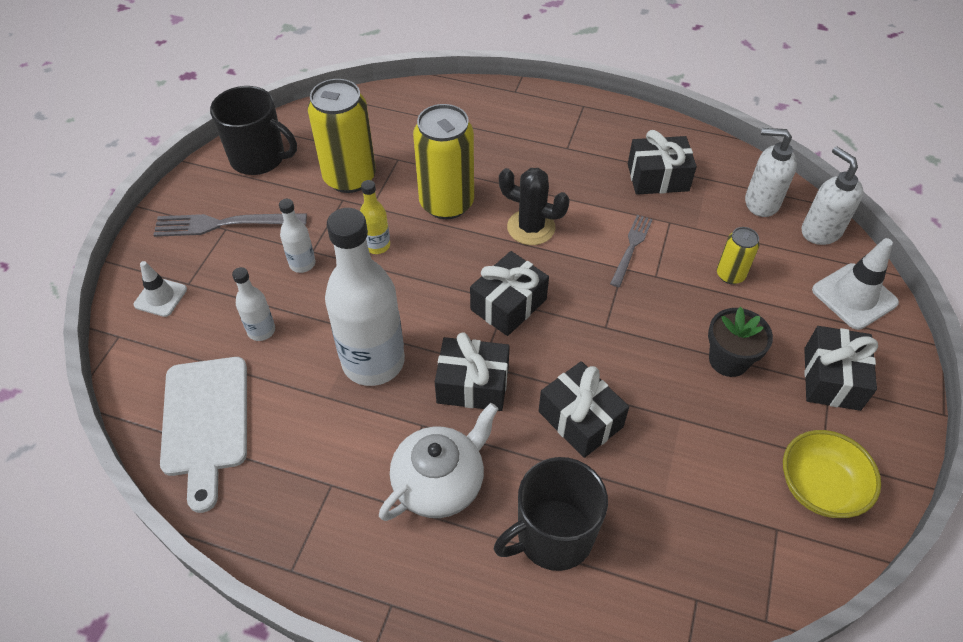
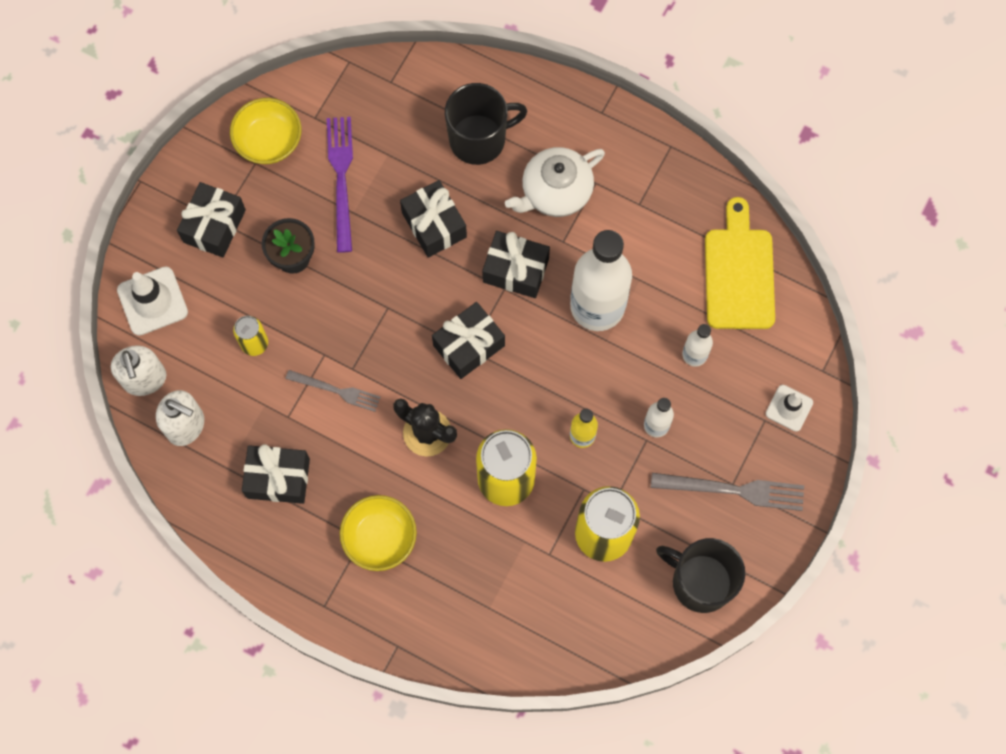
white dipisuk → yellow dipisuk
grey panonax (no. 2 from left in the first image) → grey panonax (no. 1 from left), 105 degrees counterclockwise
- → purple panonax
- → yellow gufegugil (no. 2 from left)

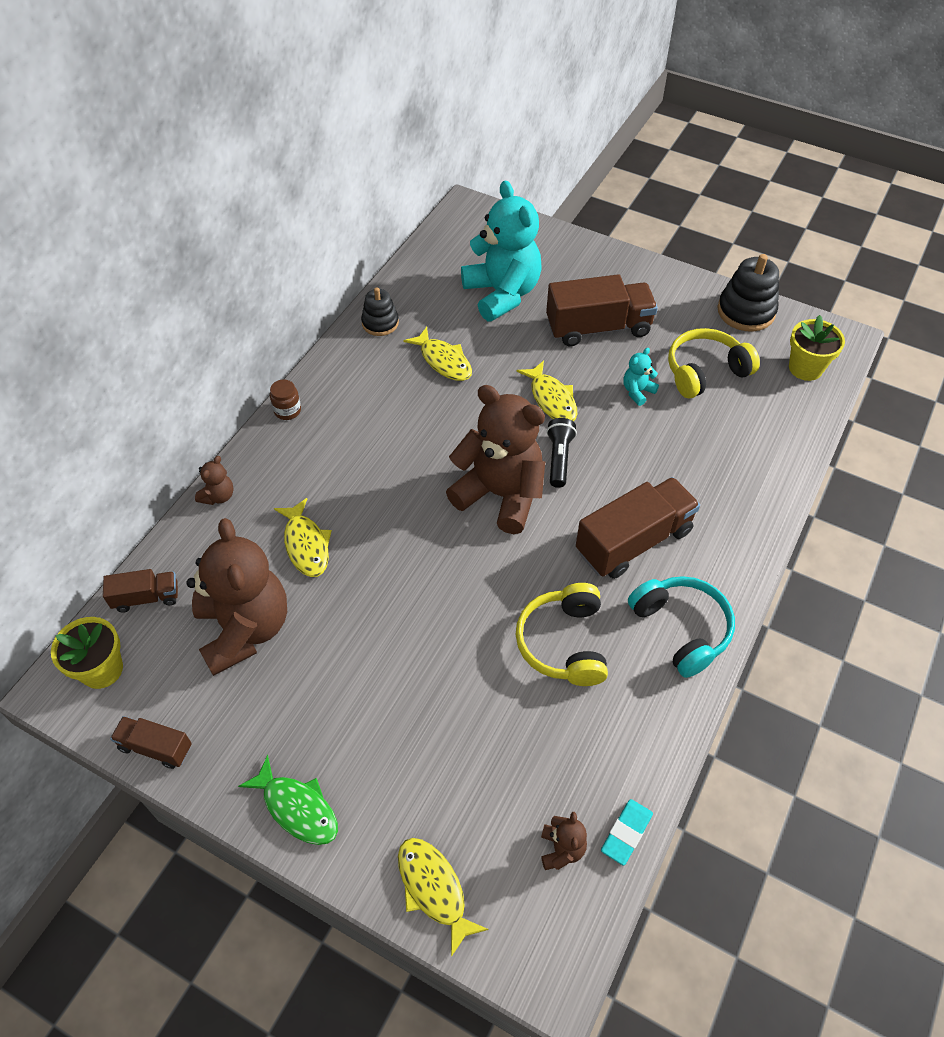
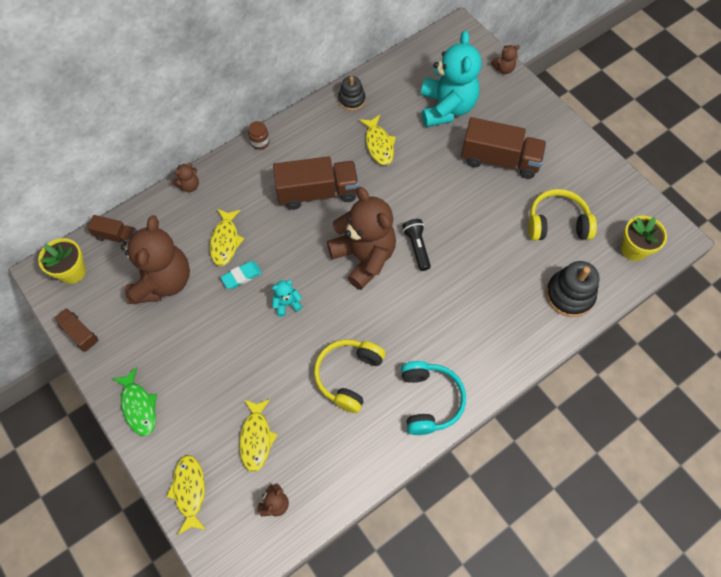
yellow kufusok (no. 4 from left in the first image) → yellow kufusok (no. 3 from left), relocated
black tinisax, 45 degrees counterclockwise
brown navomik (no. 4 from left in the first image) → brown navomik (no. 3 from left), relocated
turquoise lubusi, relocated
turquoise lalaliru (no. 2 from left in the first image) → turquoise lalaliru (no. 1 from left), relocated
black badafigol (no. 2 from left), relocated
- → brown lalaliru (no. 5 from left)

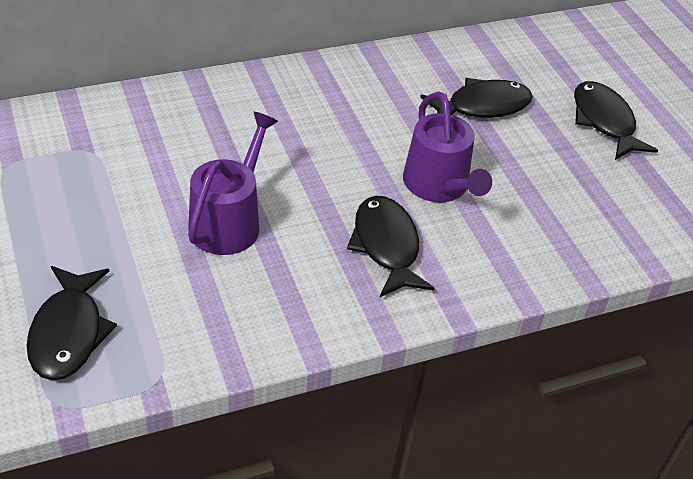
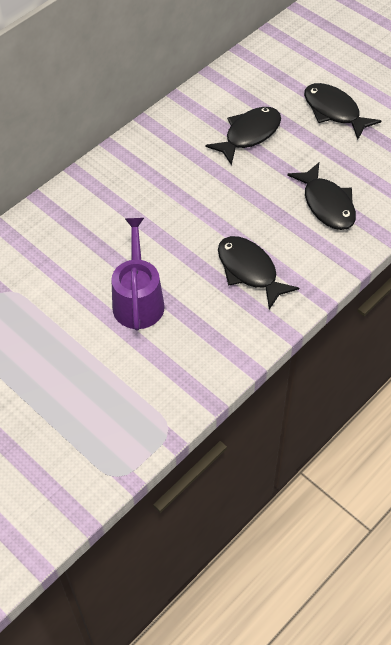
black kufusok (no. 1 from left in the first image) → black kufusok (no. 3 from left), relocated
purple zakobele (no. 2 from left) → -

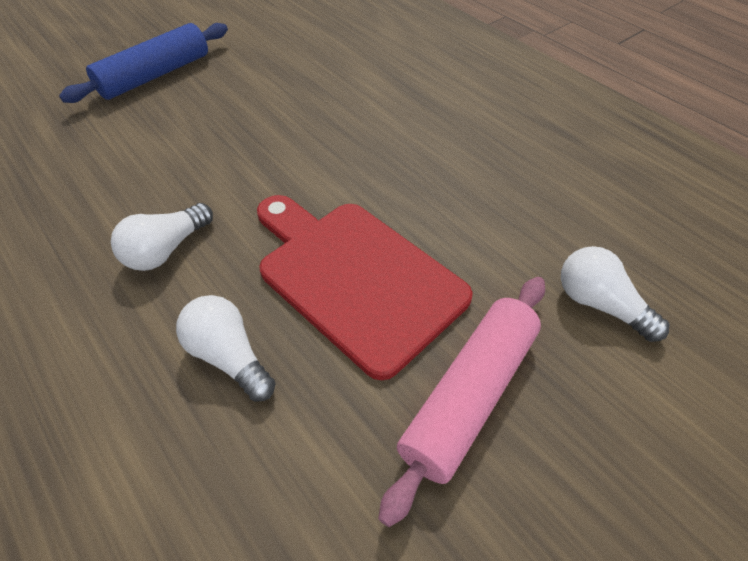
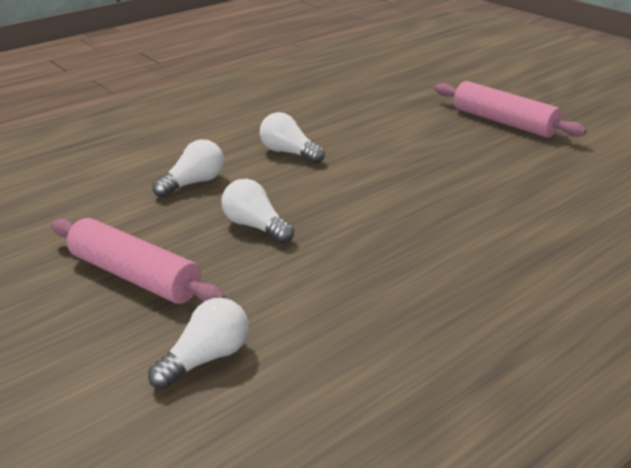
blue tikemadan → pink tikemadan (no. 2 from left)
red dipisuk → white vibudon (no. 3 from left)

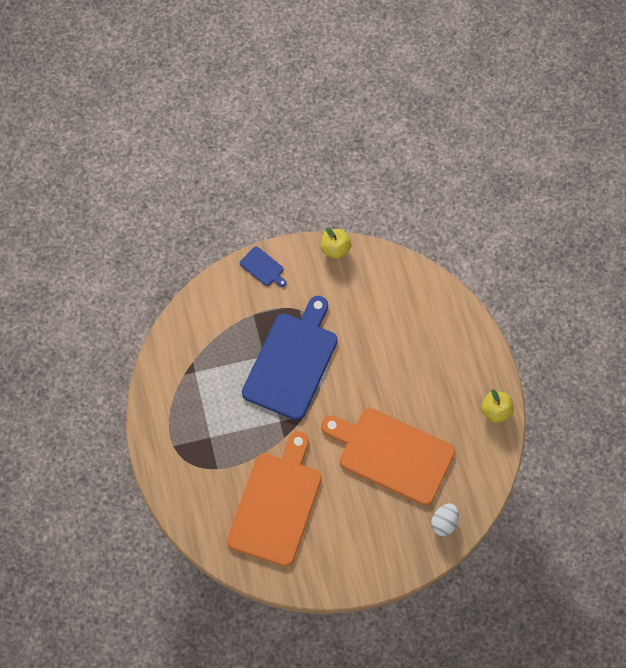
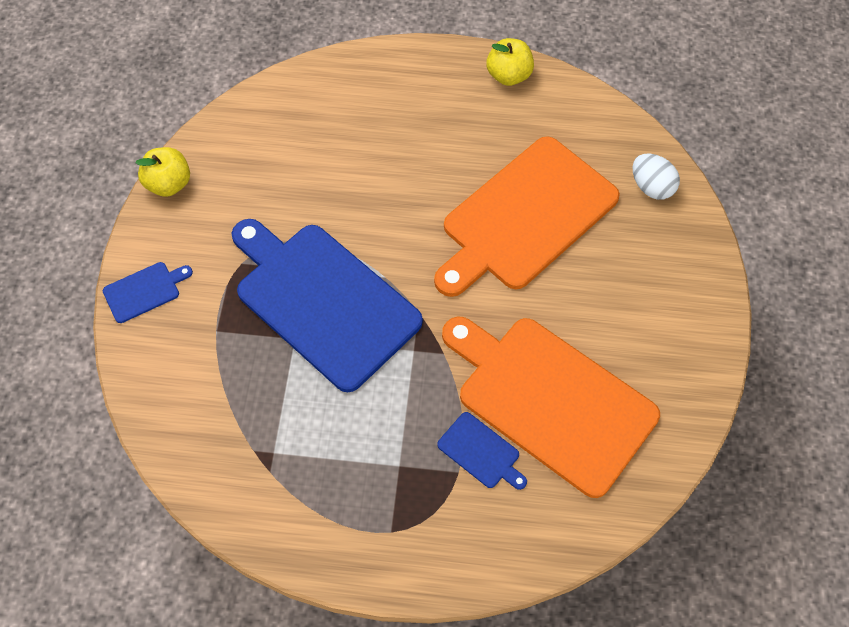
- → blue dipisuk (no. 3 from left)

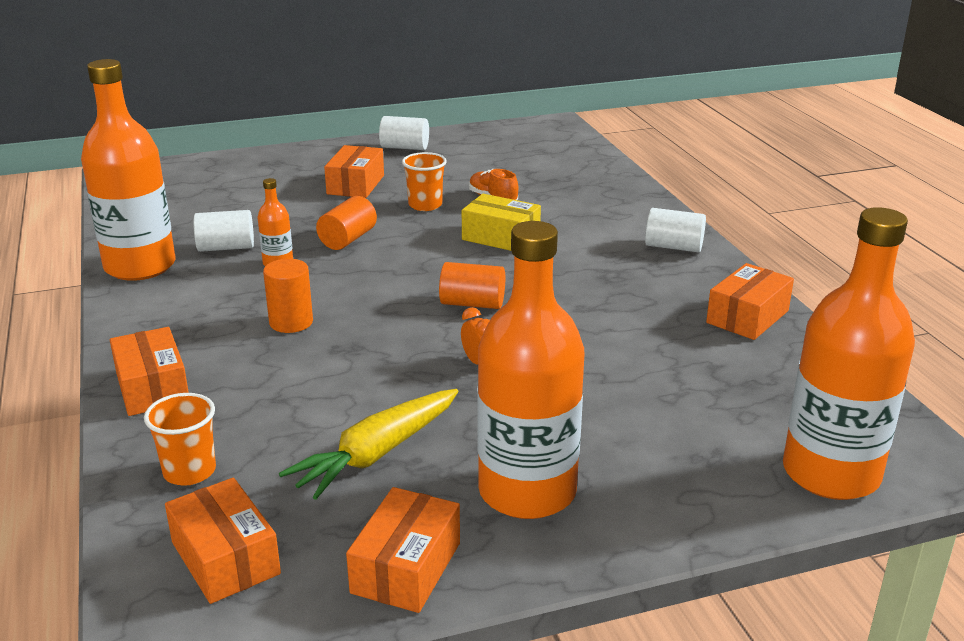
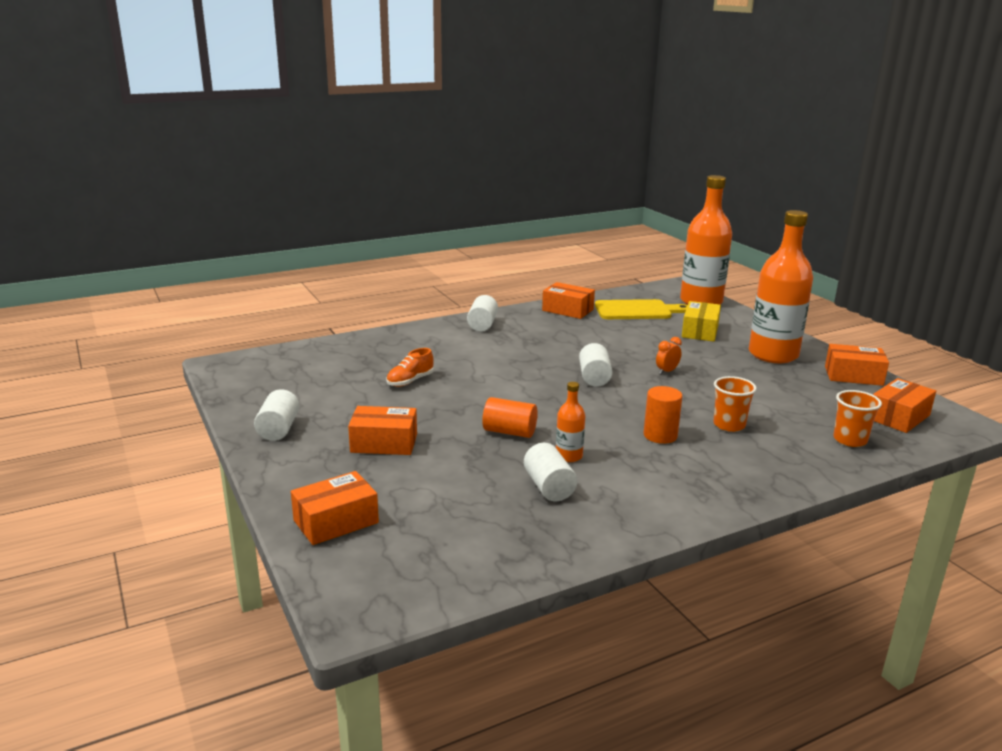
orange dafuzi (no. 1 from left) → -
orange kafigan (no. 1 from left), relocated
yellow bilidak → -
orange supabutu (no. 2 from left in the first image) → orange supabutu (no. 1 from left), relocated
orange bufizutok (no. 3 from left) → white bufizutok (no. 4 from left)
yellow kafigan, relocated
- → yellow dipisuk

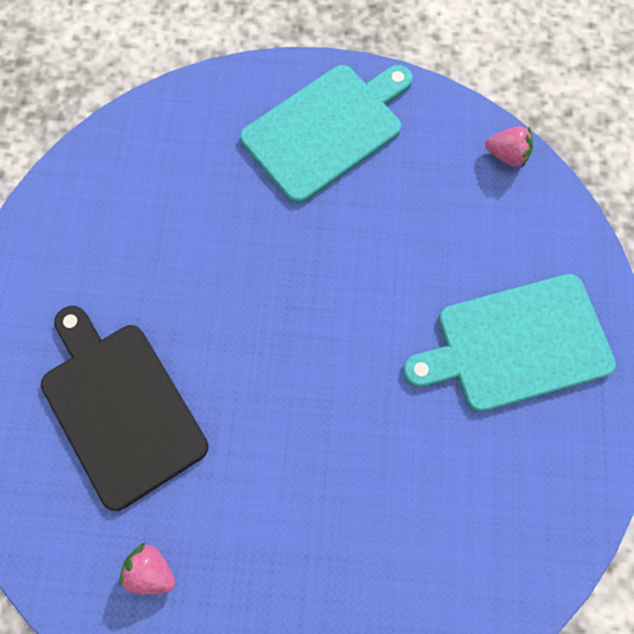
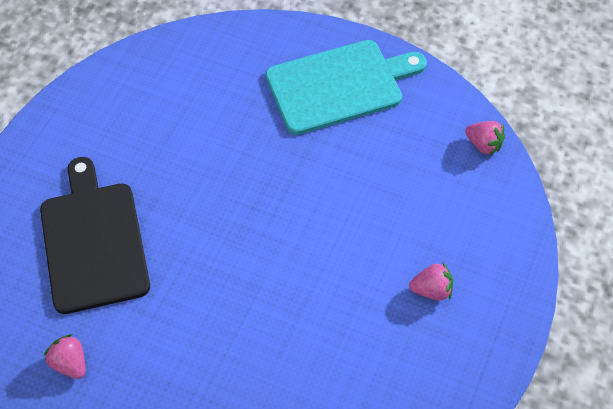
turquoise dipisuk (no. 2 from left) → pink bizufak (no. 2 from left)

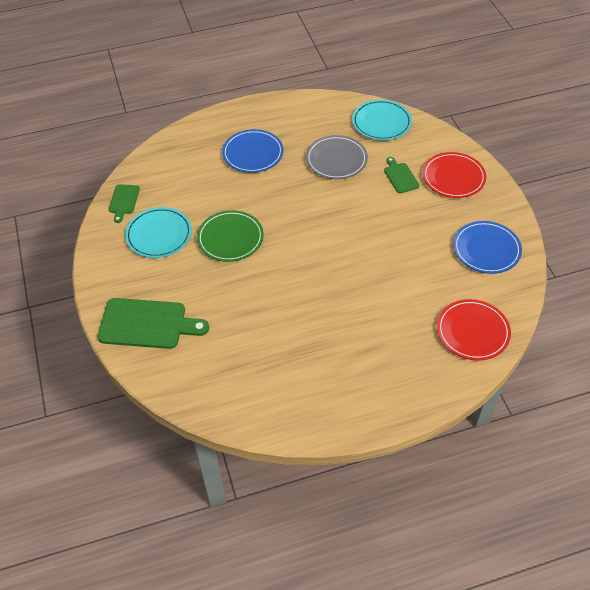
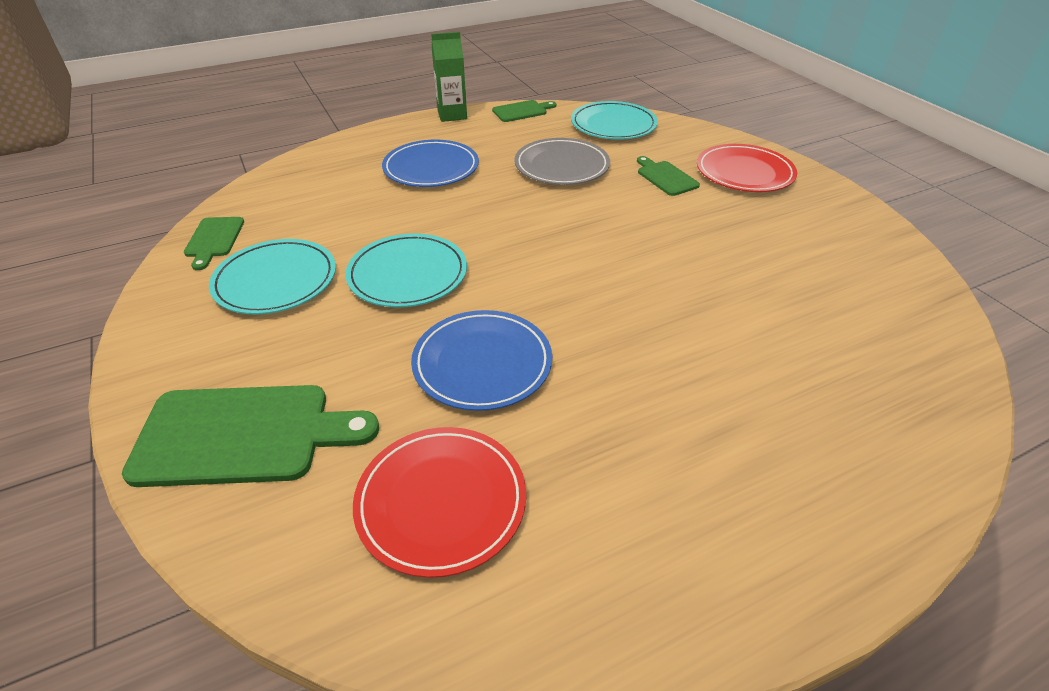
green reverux → turquoise reverux (no. 2 from left)
red reverux (no. 2 from left in the first image) → red reverux (no. 1 from left), relocated
blue reverux (no. 2 from left), relocated
- → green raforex
- → green dipisuk (no. 3 from left)

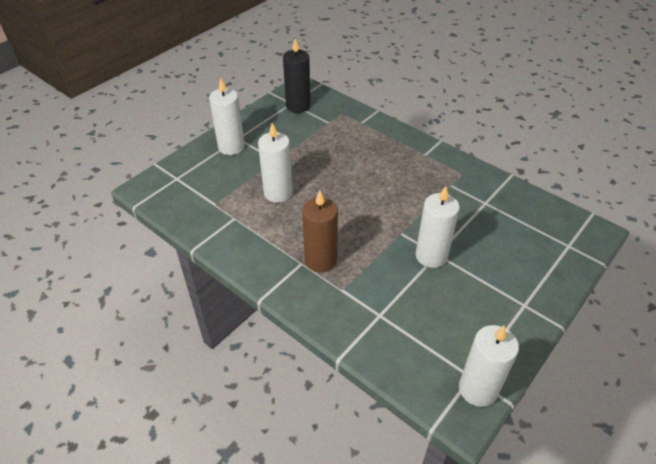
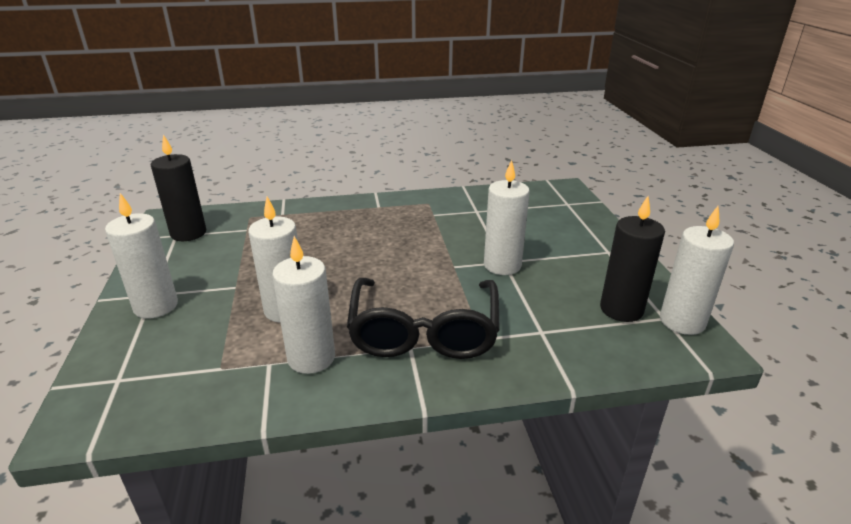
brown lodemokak → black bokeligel
- → white lodemokak (no. 3 from left)
- → black lodemokak (no. 2 from left)

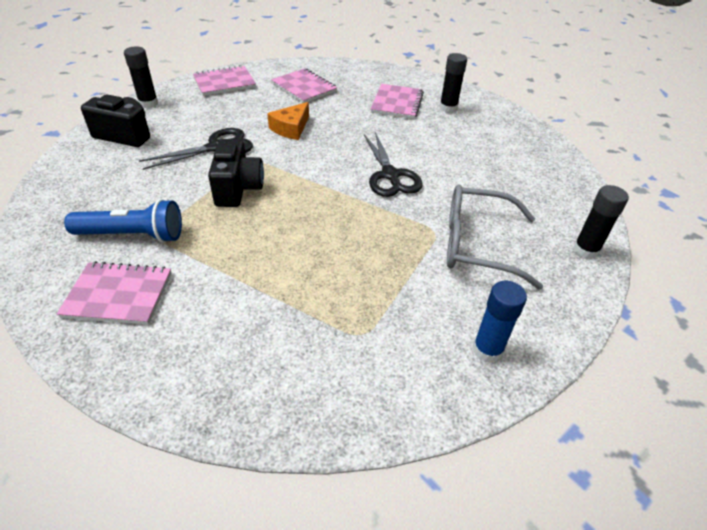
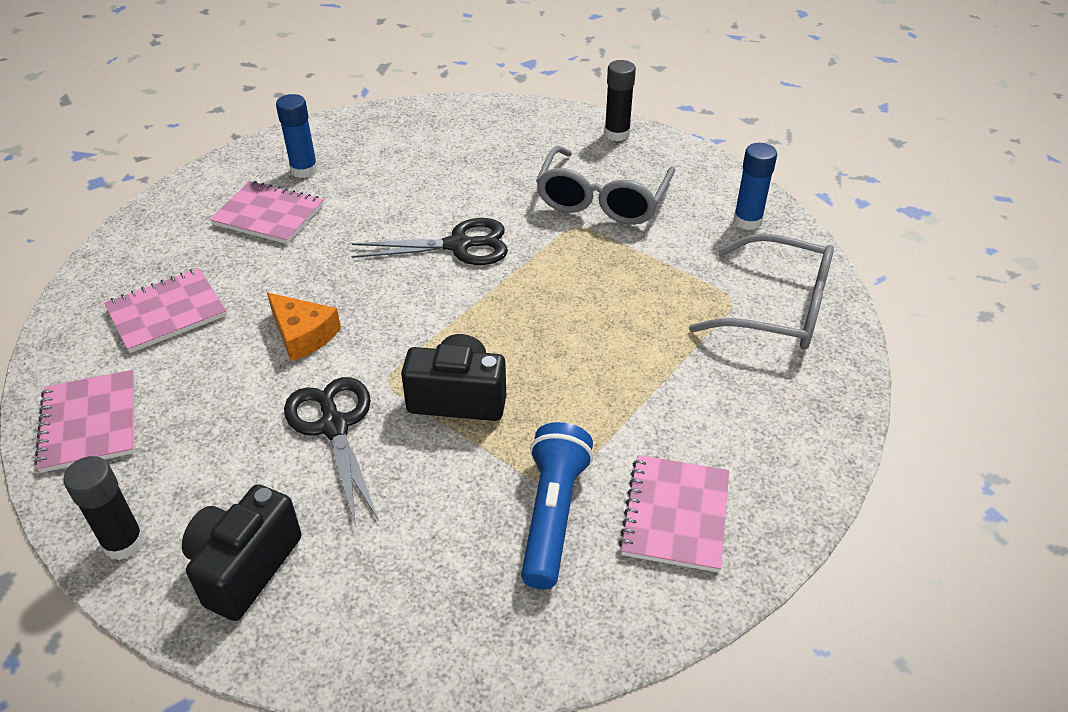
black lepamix (no. 2 from left) → blue lepamix (no. 1 from left)
- → grey bokeligel (no. 2 from left)

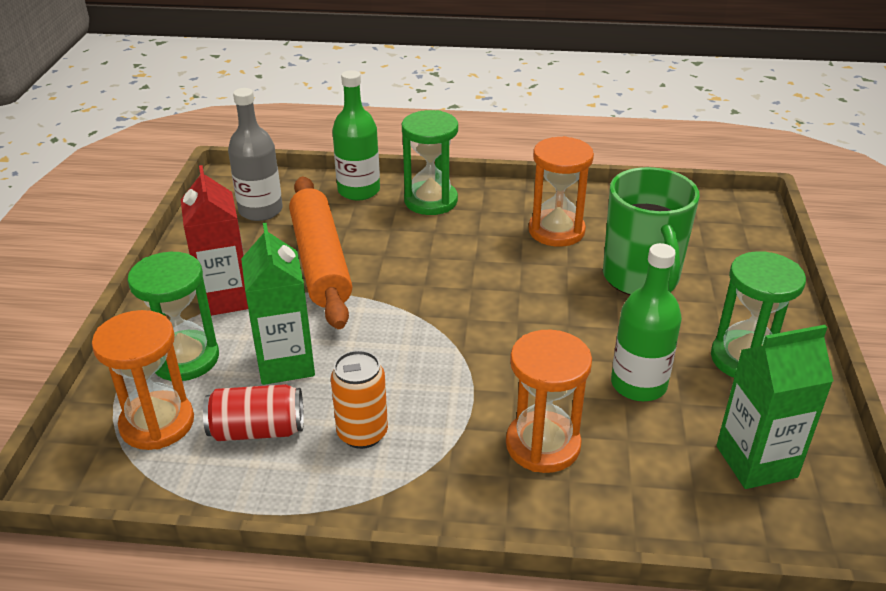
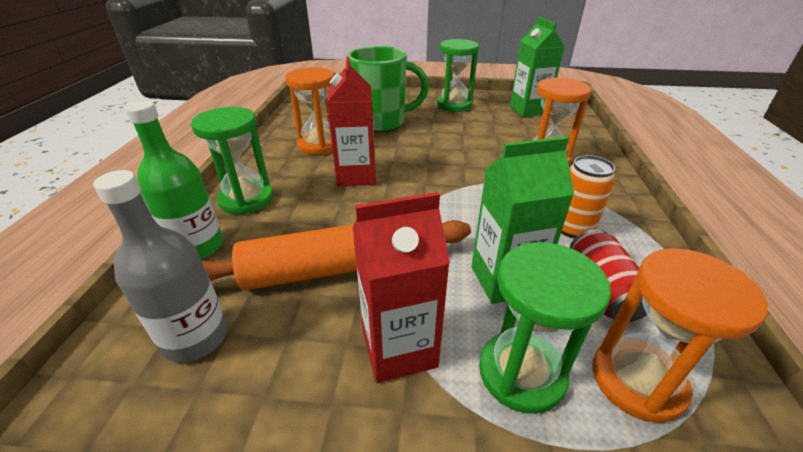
green dafuzi (no. 2 from left) → -
- → red raforex (no. 1 from left)

